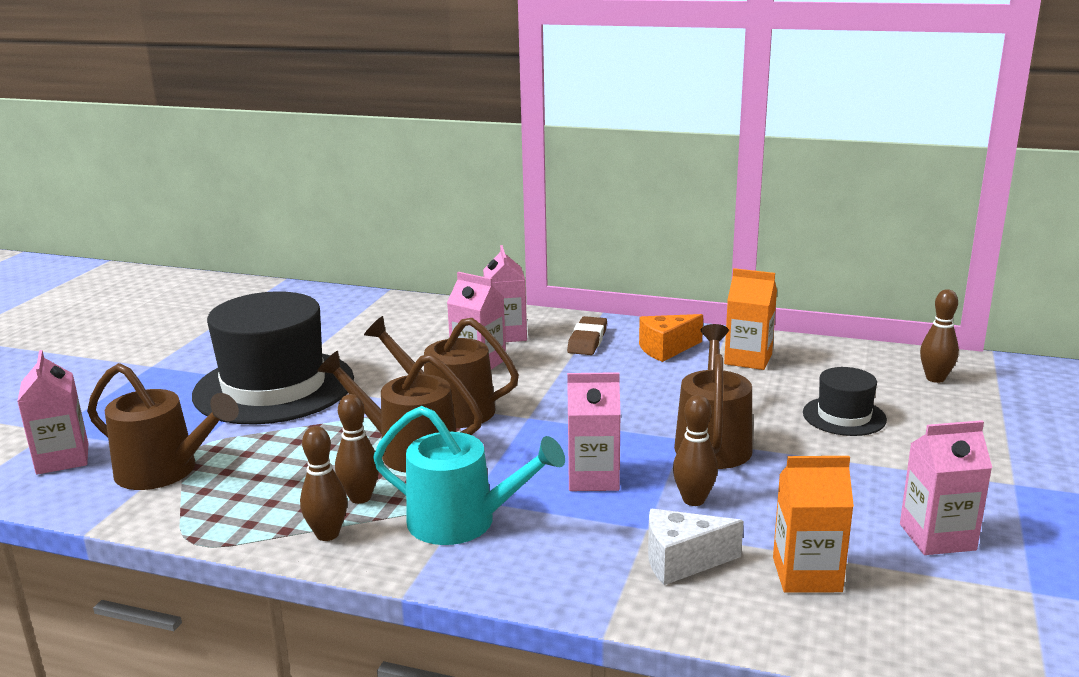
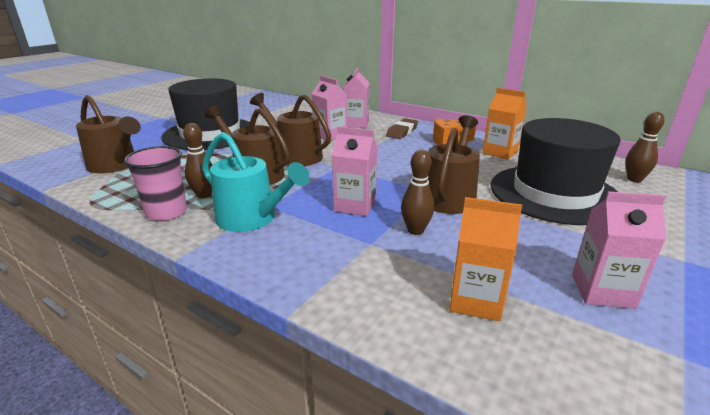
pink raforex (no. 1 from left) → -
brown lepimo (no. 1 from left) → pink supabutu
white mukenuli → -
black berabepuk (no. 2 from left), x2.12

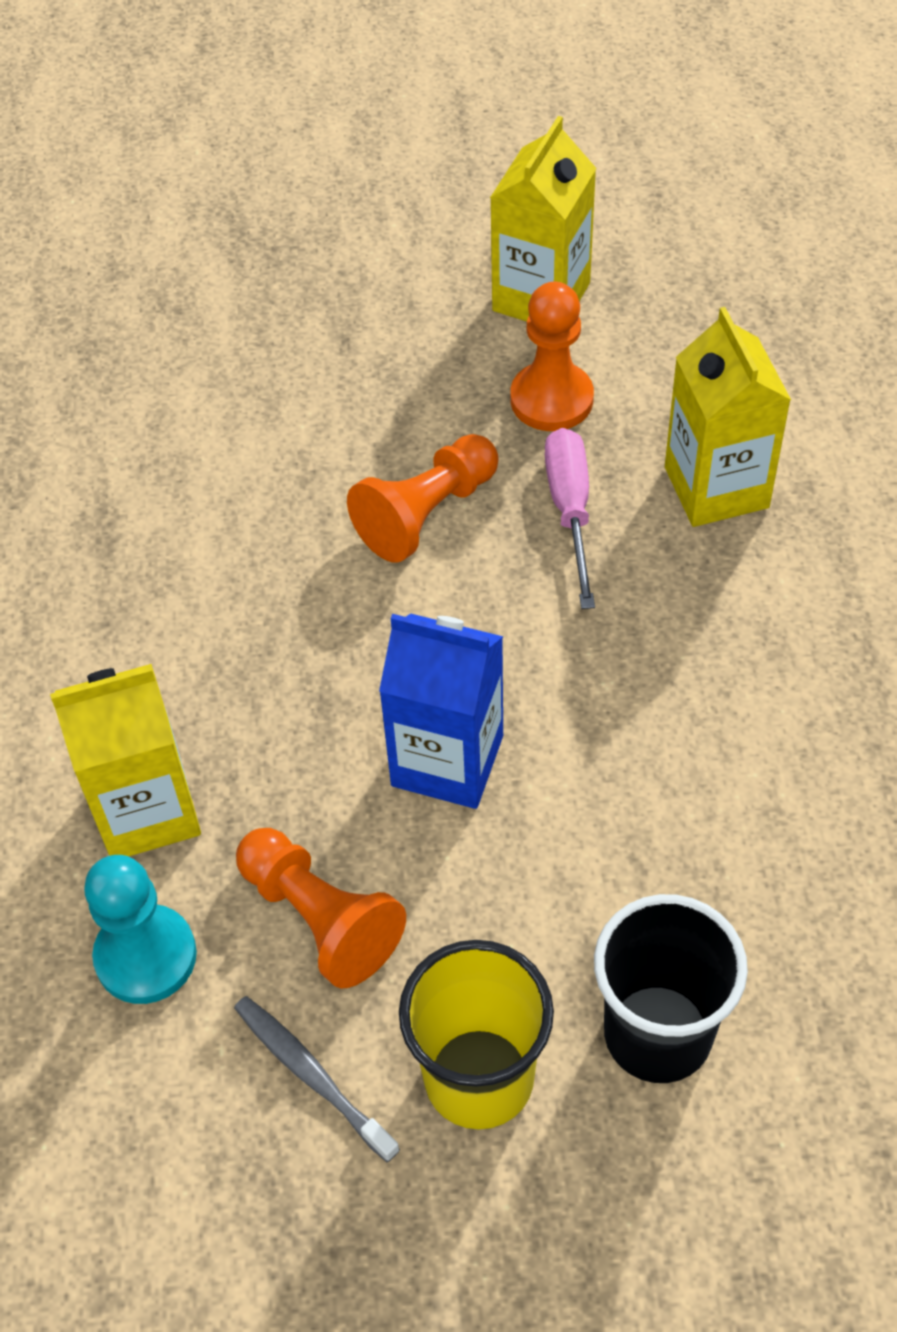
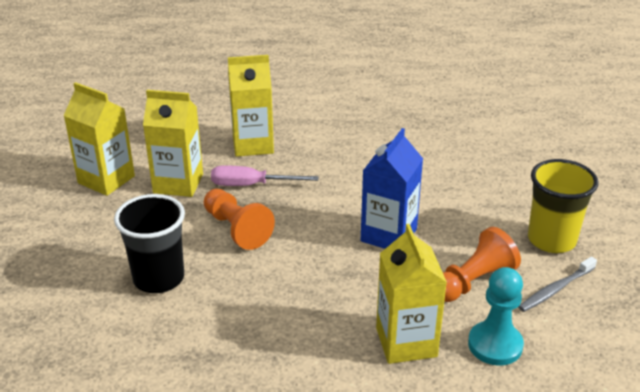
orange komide (no. 3 from left) → yellow raforex (no. 2 from left)
black supabutu, relocated

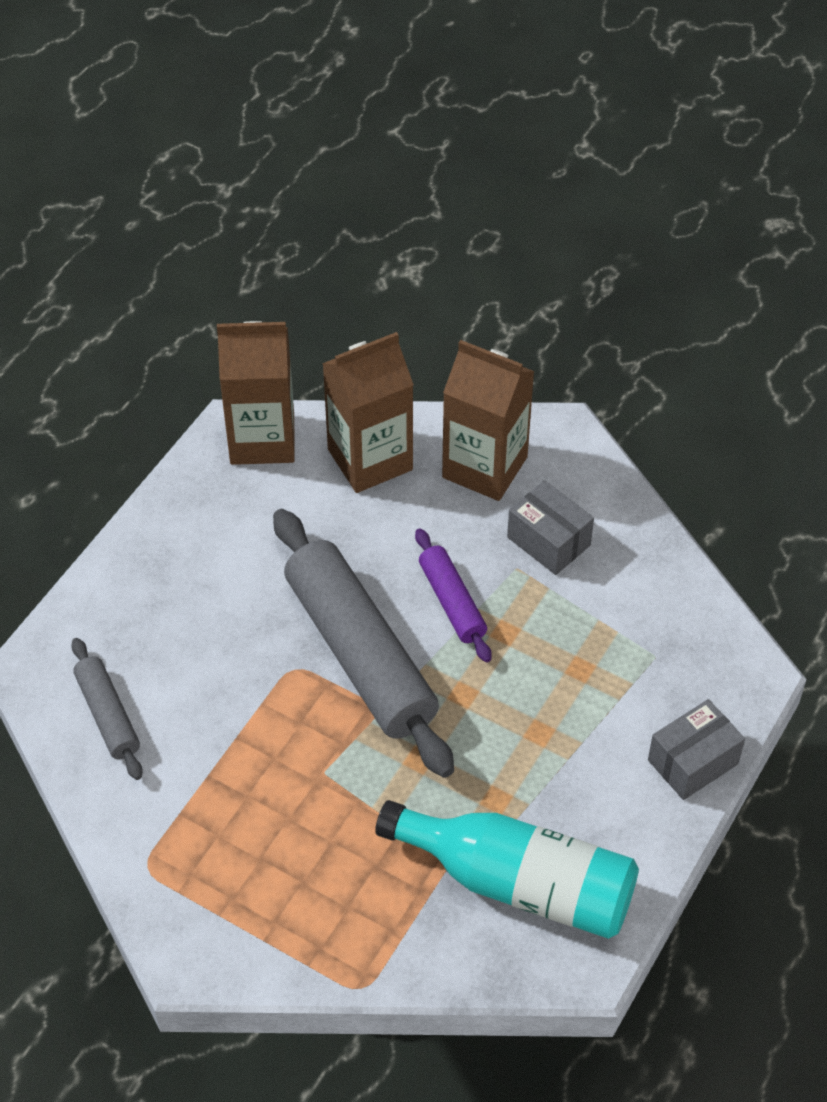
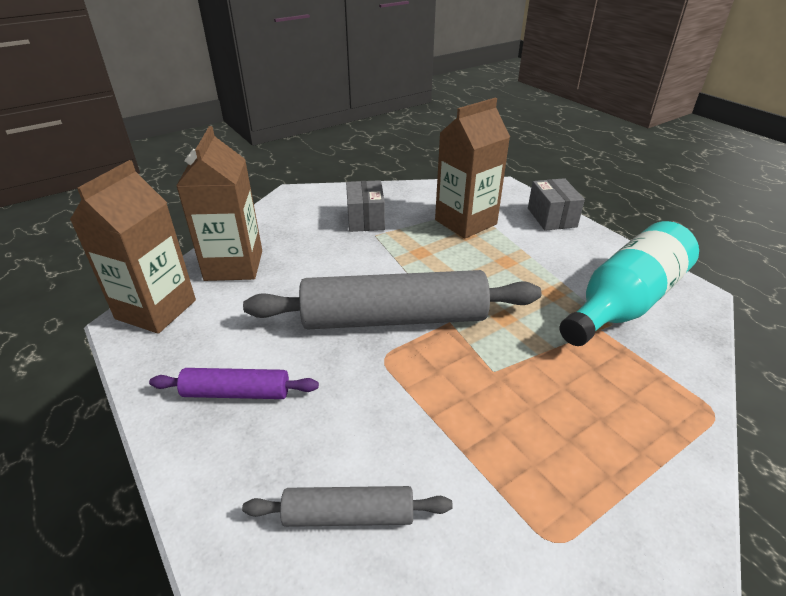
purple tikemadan, relocated
brown raforex (no. 3 from left), relocated
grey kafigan (no. 1 from left), 75 degrees counterclockwise

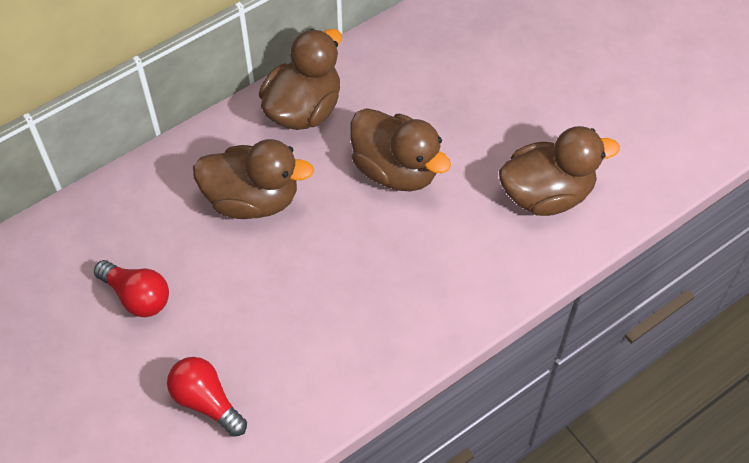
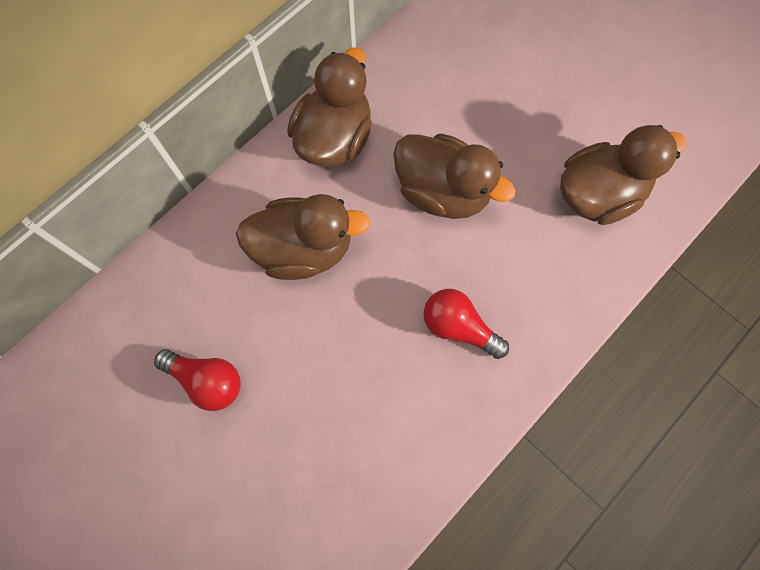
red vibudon (no. 2 from left), relocated

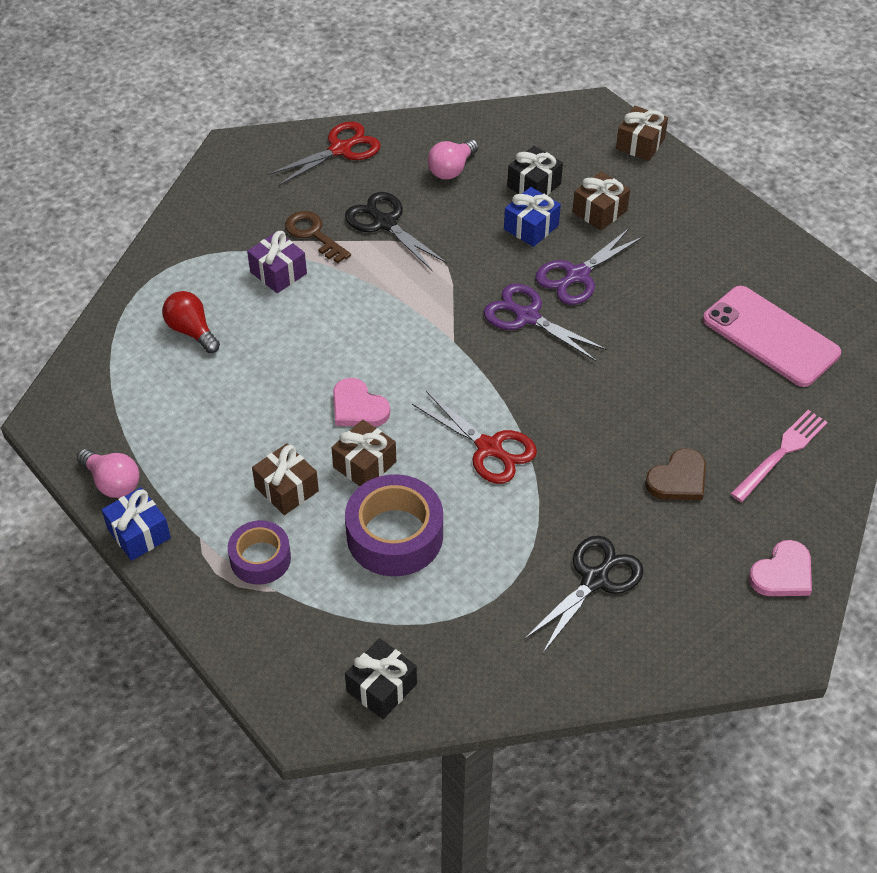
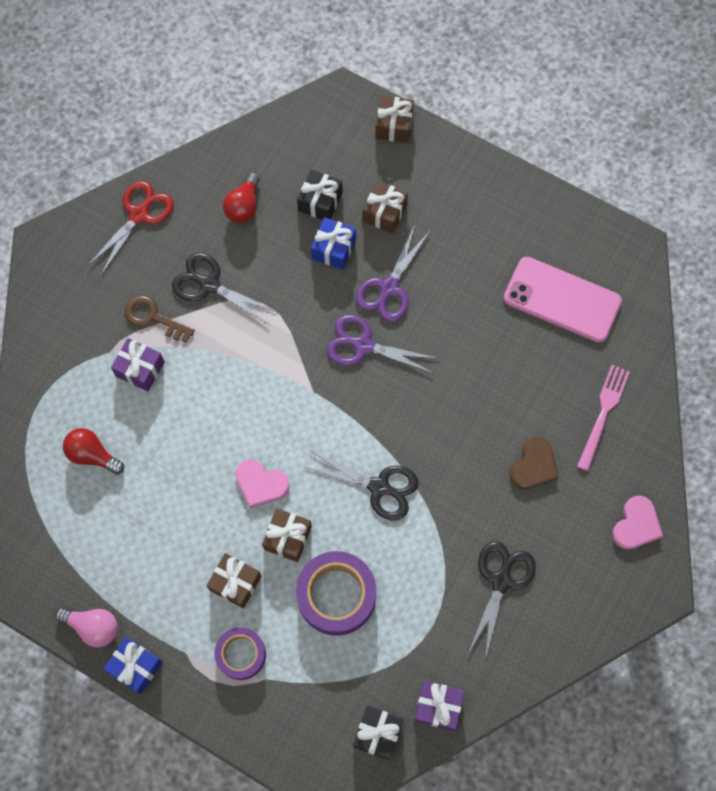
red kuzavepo (no. 2 from left) → black kuzavepo (no. 2 from left)
pink vibudon (no. 2 from left) → red vibudon (no. 2 from left)
- → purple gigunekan (no. 2 from left)

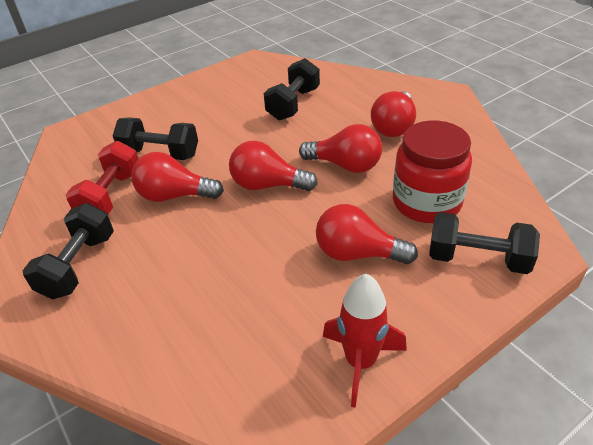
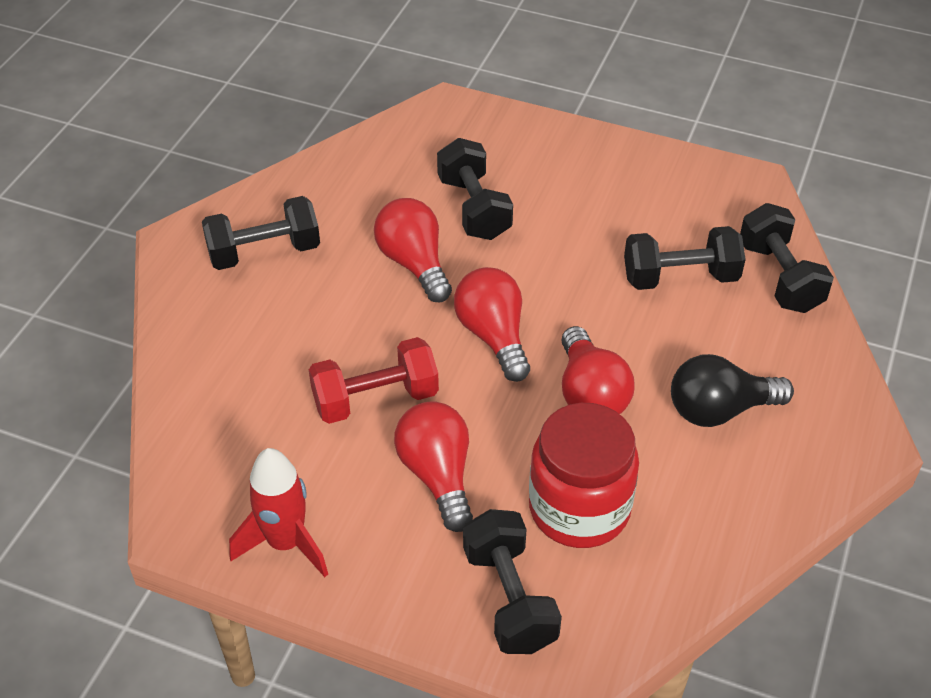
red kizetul, relocated
red vibudon (no. 5 from left) → black vibudon
- → black kizetul (no. 5 from left)

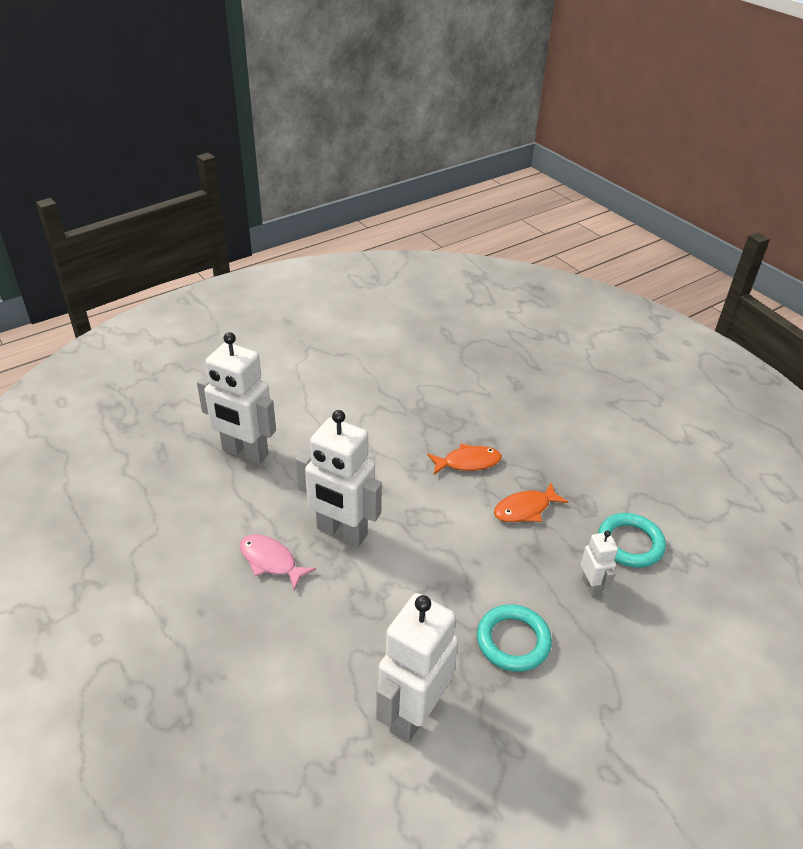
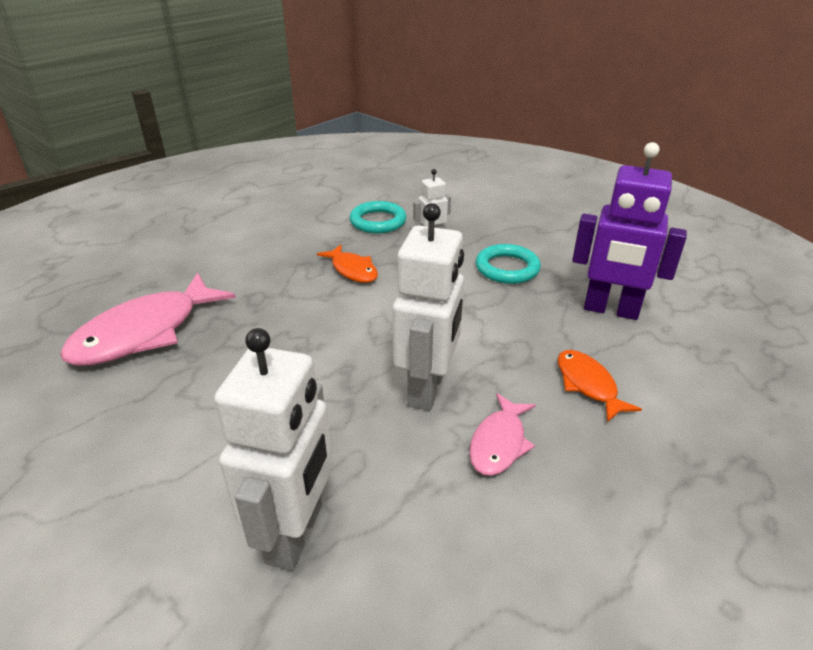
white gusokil (no. 3 from left) → purple gusokil
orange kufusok (no. 1 from left in the first image) → orange kufusok (no. 2 from left), relocated
- → pink kufusok (no. 1 from left)

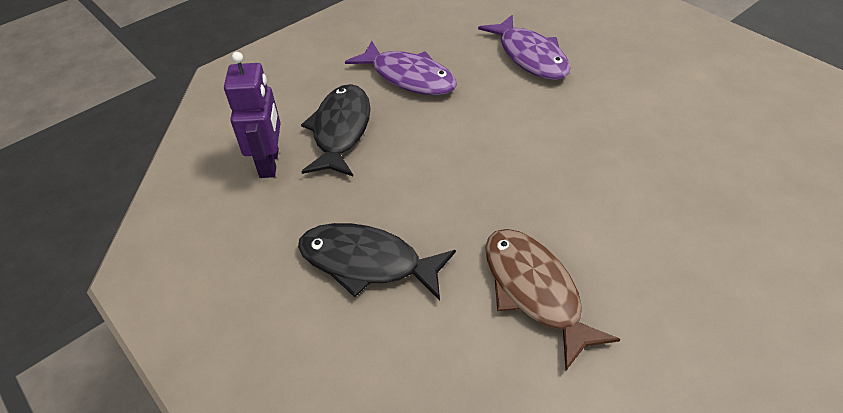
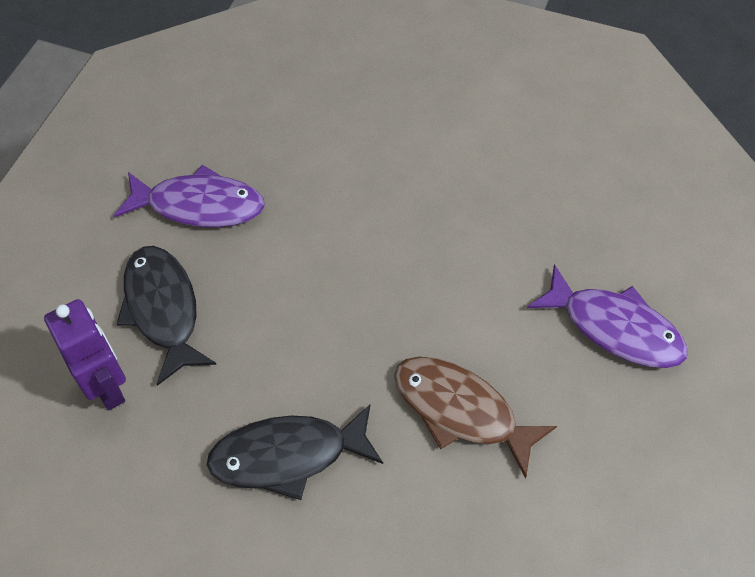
purple kufusok (no. 2 from left), relocated

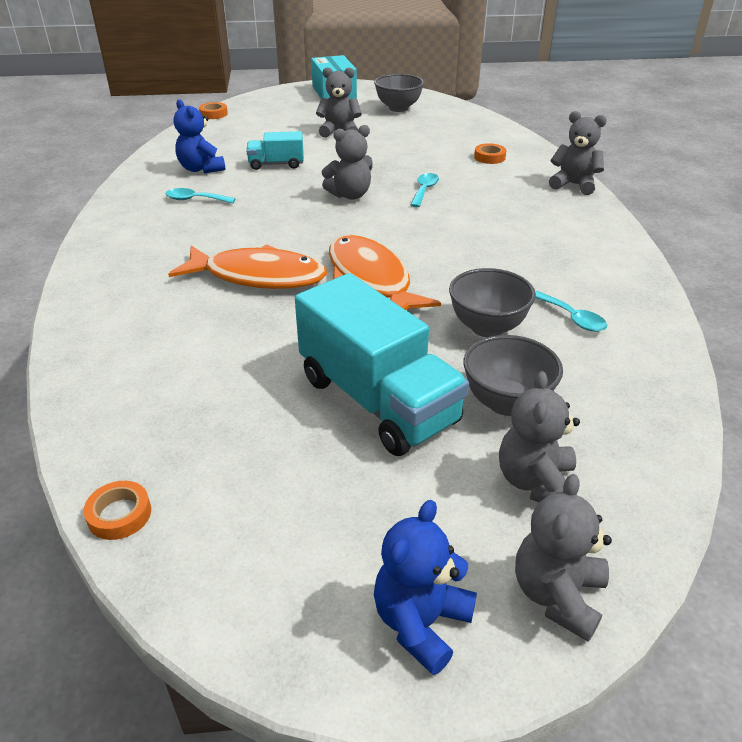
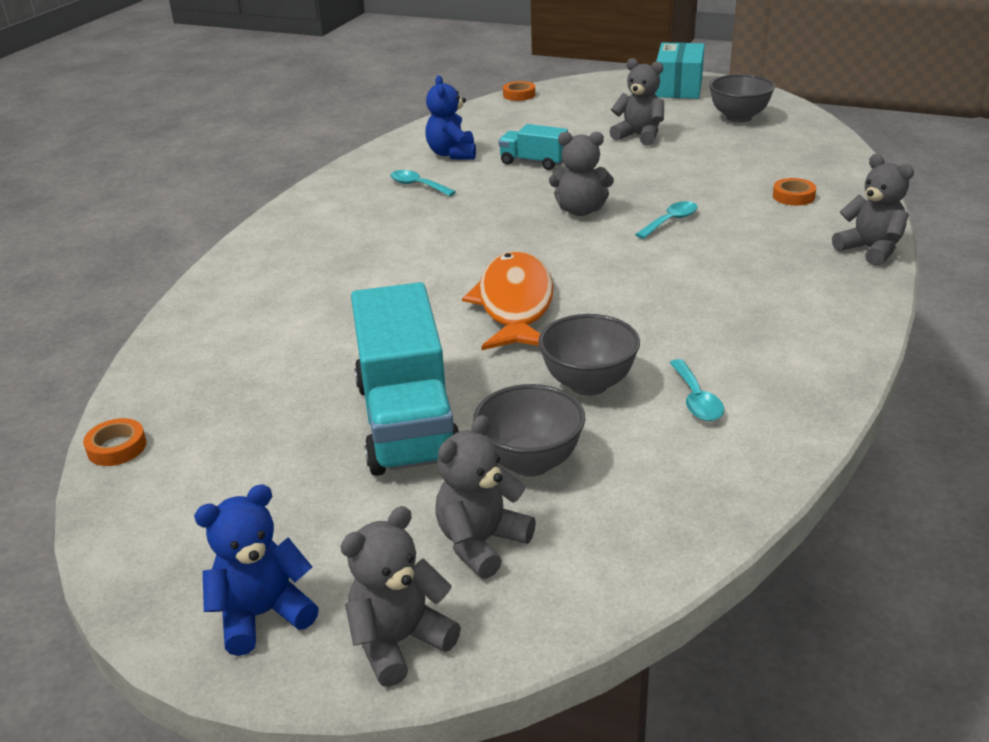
orange kufusok (no. 1 from left) → -

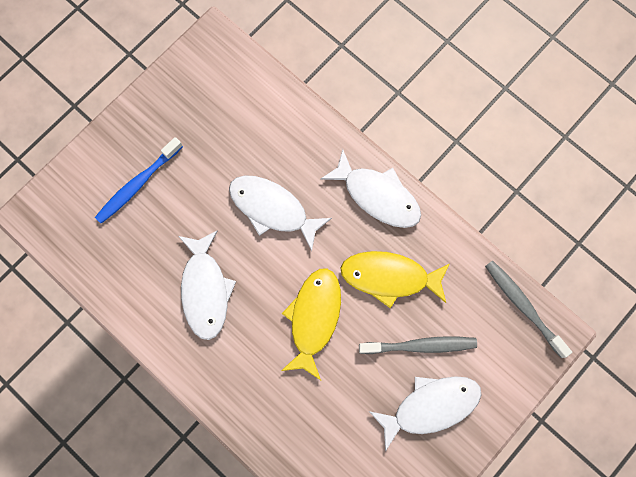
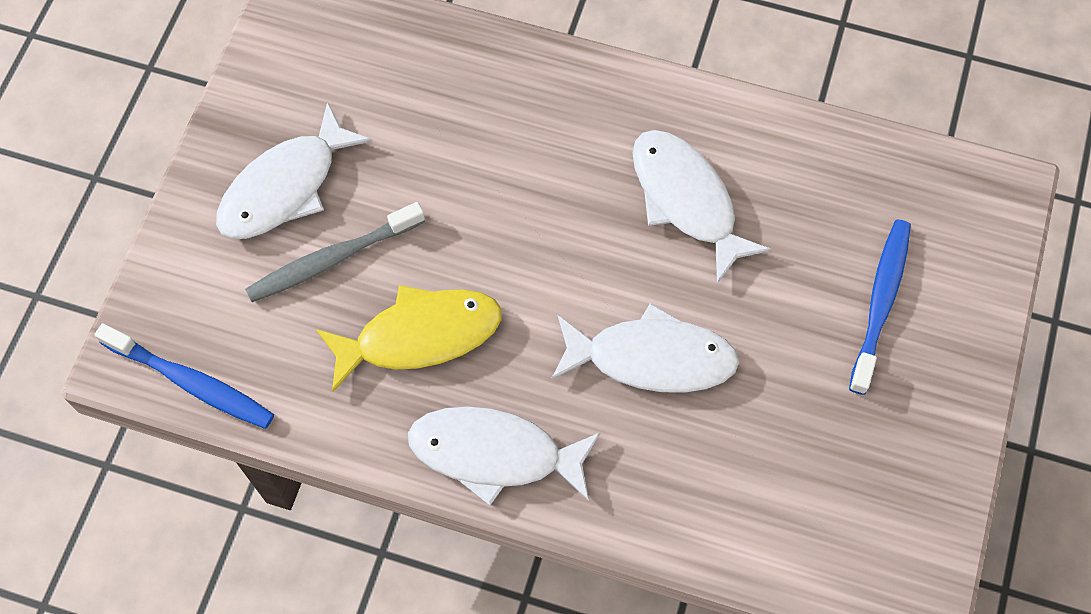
yellow kufusok (no. 1 from left) → -
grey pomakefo (no. 2 from left) → blue pomakefo (no. 1 from left)

